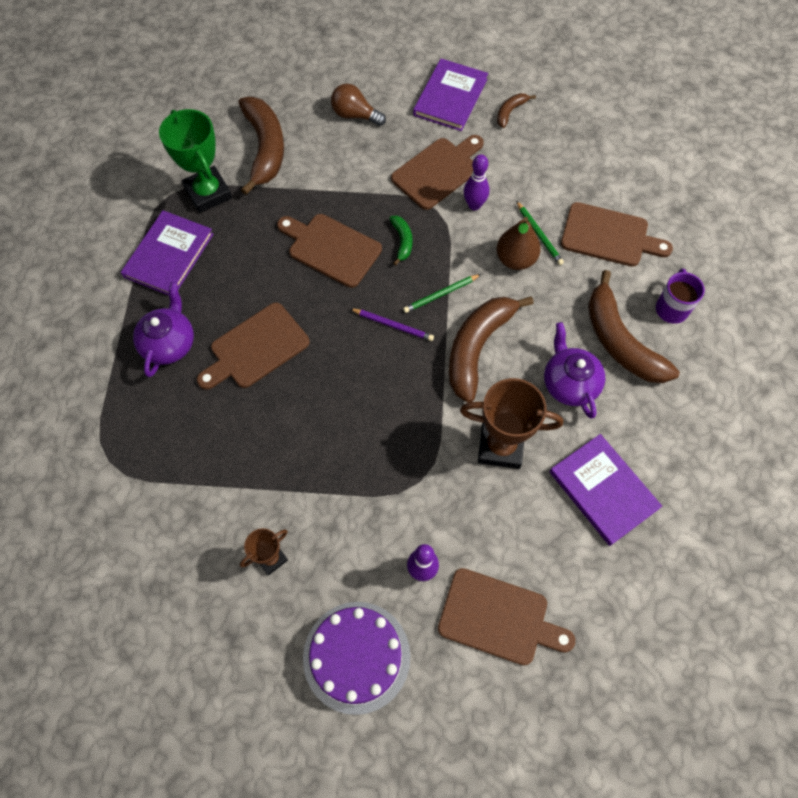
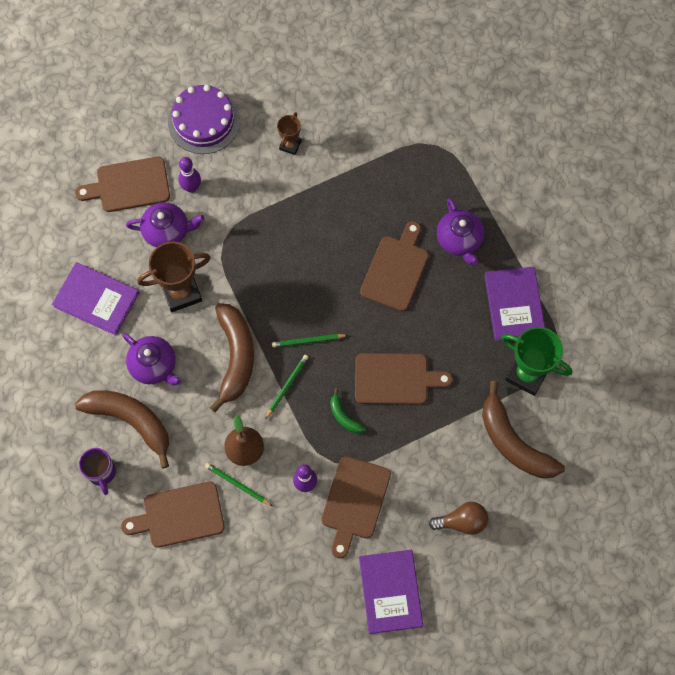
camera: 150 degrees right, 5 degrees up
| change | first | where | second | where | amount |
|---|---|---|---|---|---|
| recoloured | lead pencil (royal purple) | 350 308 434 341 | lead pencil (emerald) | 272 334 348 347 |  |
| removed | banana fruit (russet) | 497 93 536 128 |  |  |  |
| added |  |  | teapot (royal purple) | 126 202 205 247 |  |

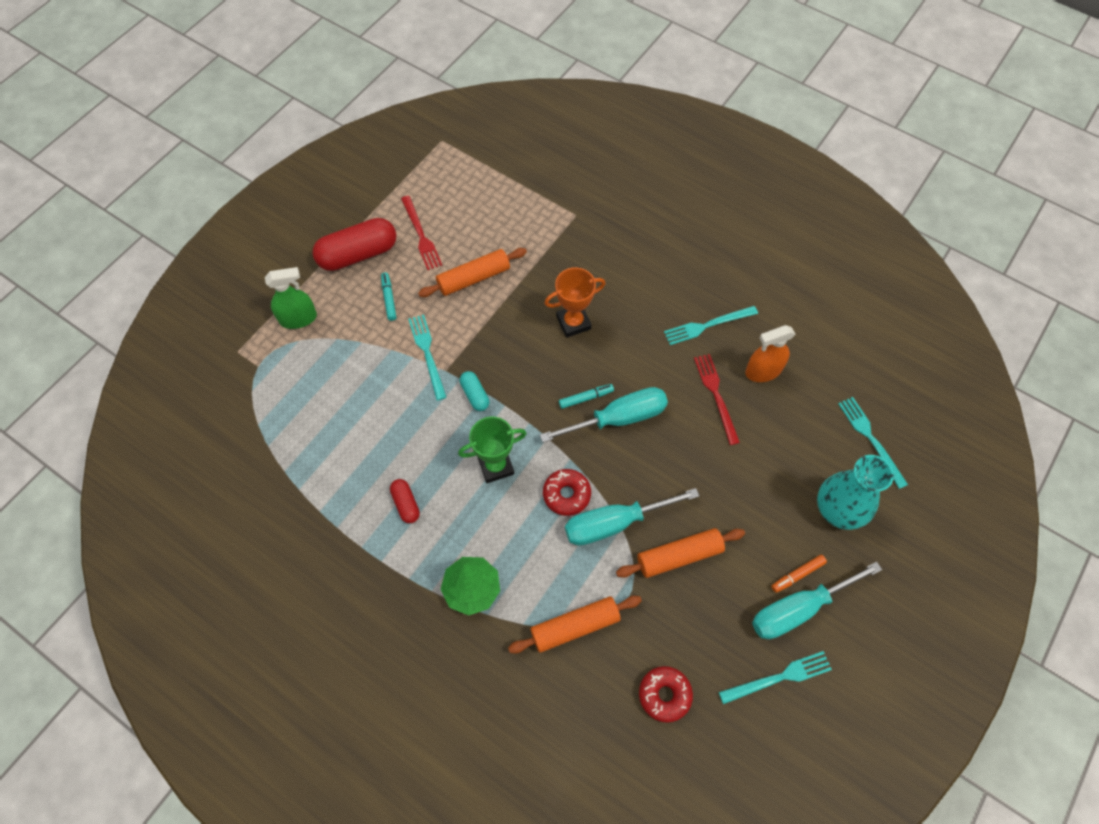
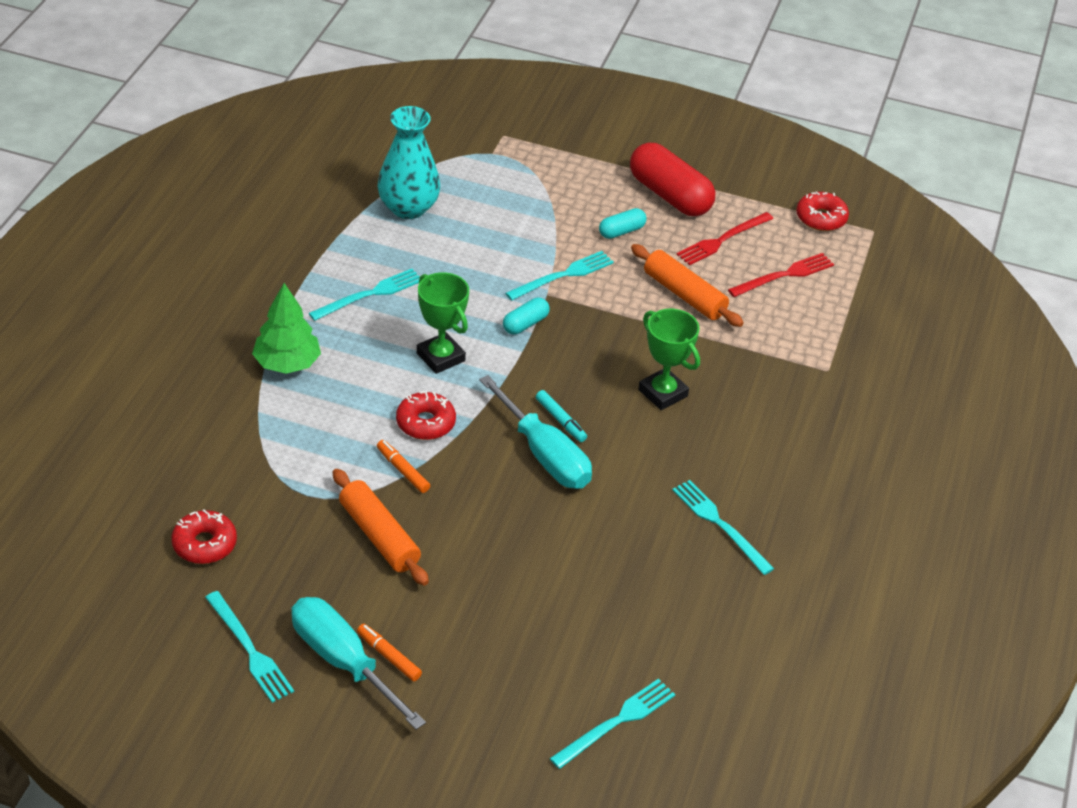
camera: 70 degrees right, 20 degrees down
| change | first | where | second | where | amount |
|---|---|---|---|---|---|
| removed | spray bottle (emerald) | 265 267 317 329 |  |  |  |
| replaced | felt pen (aqua) | 381 272 396 321 | capsule (aqua) | 599 208 647 239 |  |
| replaced | capsule (red) | 390 479 420 523 | table fork (aqua) | 308 269 420 321 |  |
| removed | pastry roller (orange) | 508 596 642 654 |  |  |  |
| recoloured | trophy (orange) | 544 267 606 338 | trophy (emerald) | 638 309 700 410 |  |
| replaced | hand screwdriver (aqua) | 565 488 699 546 | felt pen (orange) | 377 440 430 493 |  |
| moved | table fork (red) | 694 354 740 445 |  | 728 253 834 297 |  |
| removed | spray bottle (orange) | 745 325 796 382 |  |  |  |
| moved | flower vase (aqua) | 817 455 894 530 |  | 377 106 440 219 |  |
| added |  |  | glazed donut (red) | 796 191 849 231 |  |

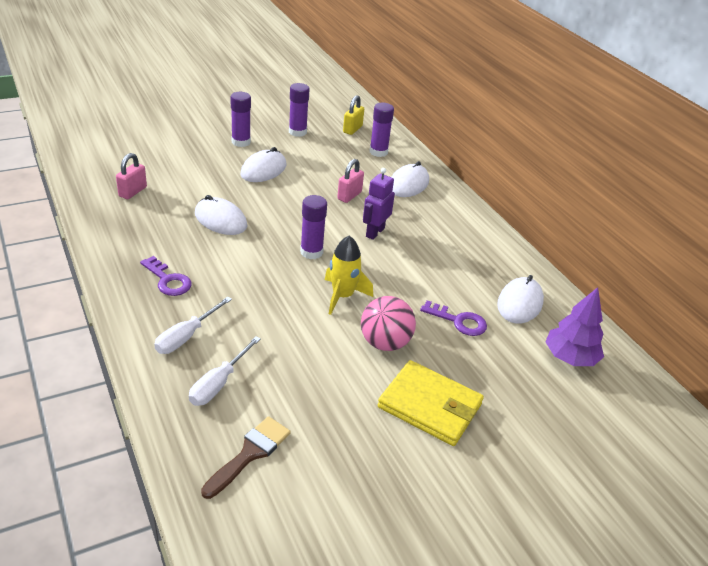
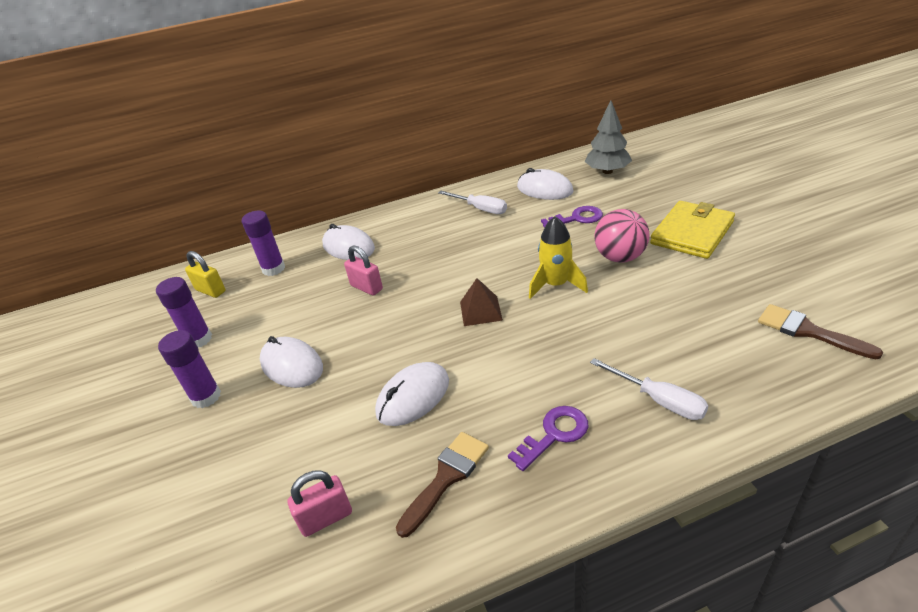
camera: 75 degrees left, 0 degrees up
| change | first | where | second | where | amount |
|---|---|---|---|---|---|
| turned | padlock (rosy) | 116 153 147 199 |  | 288 470 352 537 | 60 degrees counterclockwise |
| moved | hand screwdriver (pure white) | 189 336 260 406 |  | 438 191 507 214 |  |
| replaced | glue stick (royal purple) | 300 195 327 259 | pyramid shape (russet) | 460 278 503 326 |  |
| removed | robot figure (royal purple) | 363 168 395 240 |  |  |  |
| turned | key (royal purple) | 420 300 487 336 |  | 541 206 603 228 | 45 degrees clockwise |
| recoloured | fir tree (royal purple) | 545 287 604 366 | fir tree (gray) | 584 100 632 174 |  |
| added |  |  | paint brush (russet) | 396 432 489 538 |  |

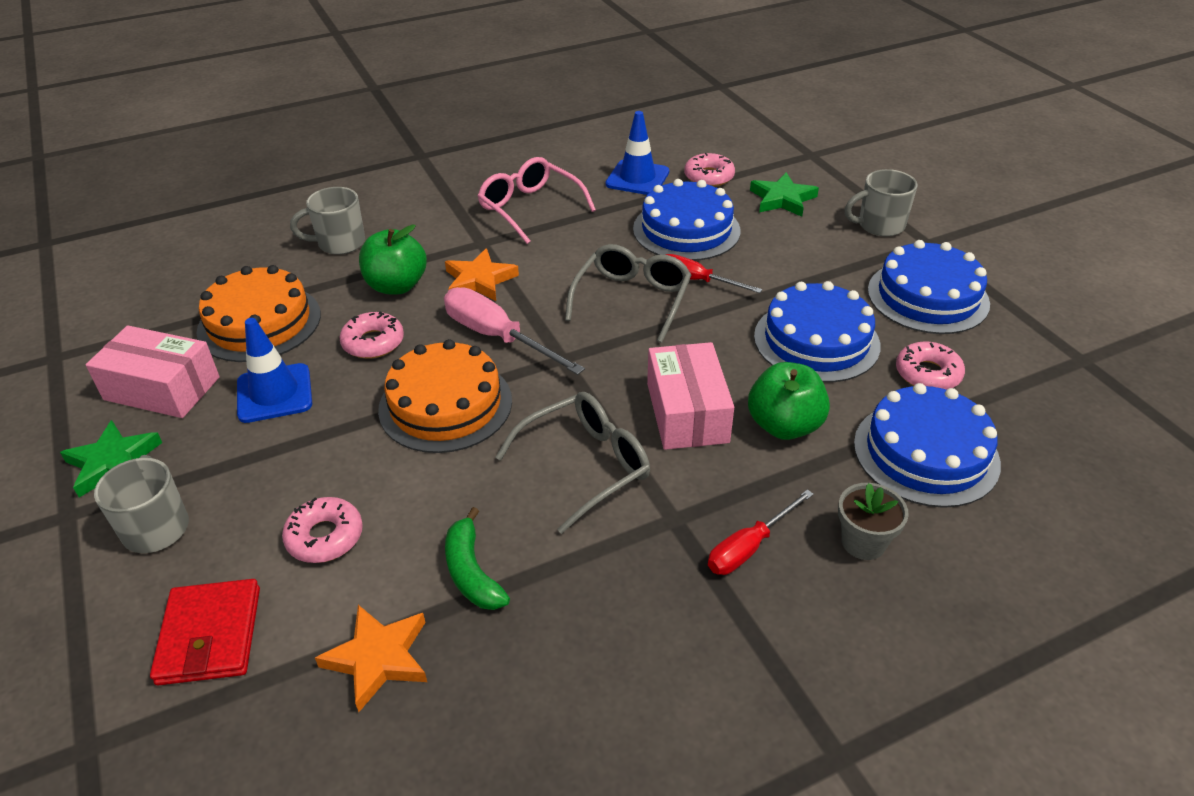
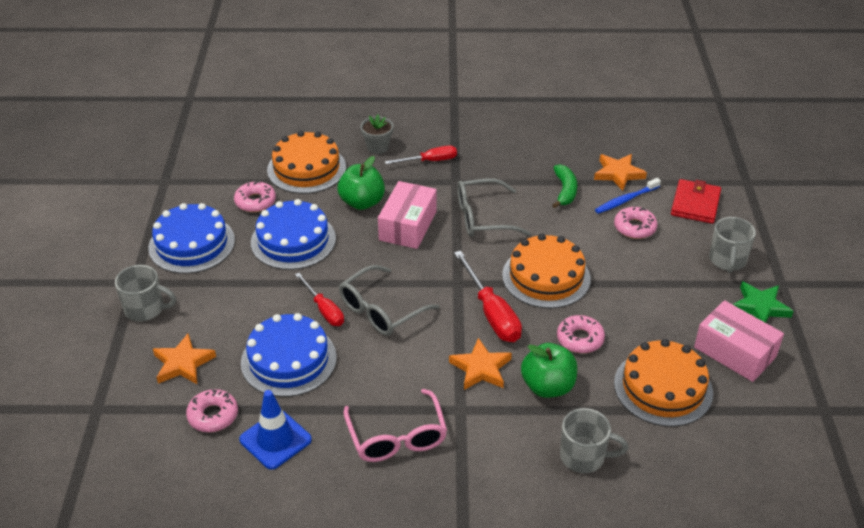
camera: 155 degrees left, 0 degrees up
| change | first | where | second | where | amount |
|---|---|---|---|---|---|
| removed | road cone (royal blue) | 237 318 312 423 |  |  |  |
| recoloured | hand screwdriver (rosy) | 444 287 585 375 | hand screwdriver (red) | 454 251 522 342 |  |
| recoloured | star shape (emerald) | 750 172 819 217 | star shape (orange) | 153 334 216 384 |  |
| recoloured | layer cake (royal blue) | 854 383 1001 508 | layer cake (orange) | 267 131 346 194 |  |
| added |  |  | dental brush (royal blue) | 595 178 661 214 |  |

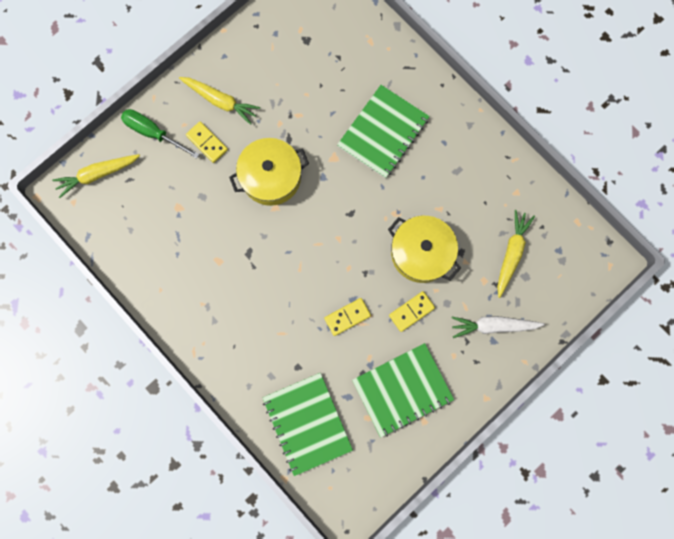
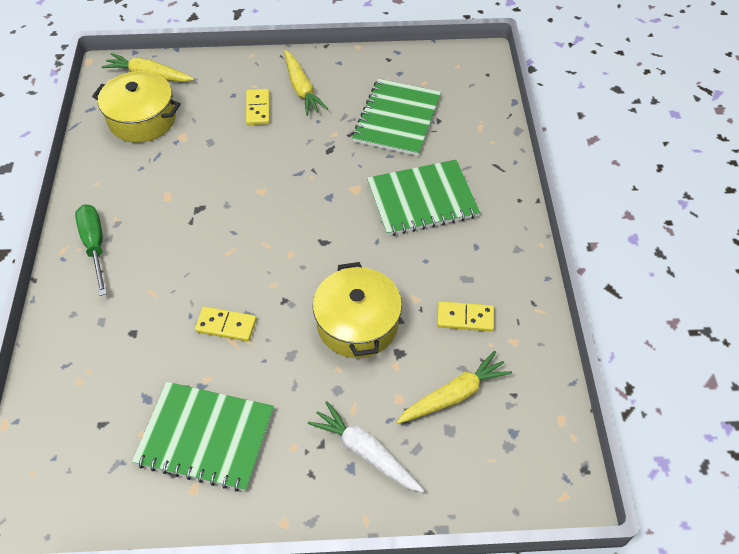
camera: 40 degrees right, 25 degrees down
| change | first | where | second | where | amount |
|---|---|---|---|---|---|
| moved | hand screwdriver (emerald) | 121 109 199 159 |  | 75 204 107 296 |  |
| moved | cooking pot (bright yellow) | 229 138 309 206 |  | 92 71 181 143 |  |
| moved | exercise book (emerald) | 263 373 353 476 |  | 352 79 441 156 |  |
| moved | domino piece (bright yellow) | 389 291 435 332 |  | 437 301 494 332 |  |

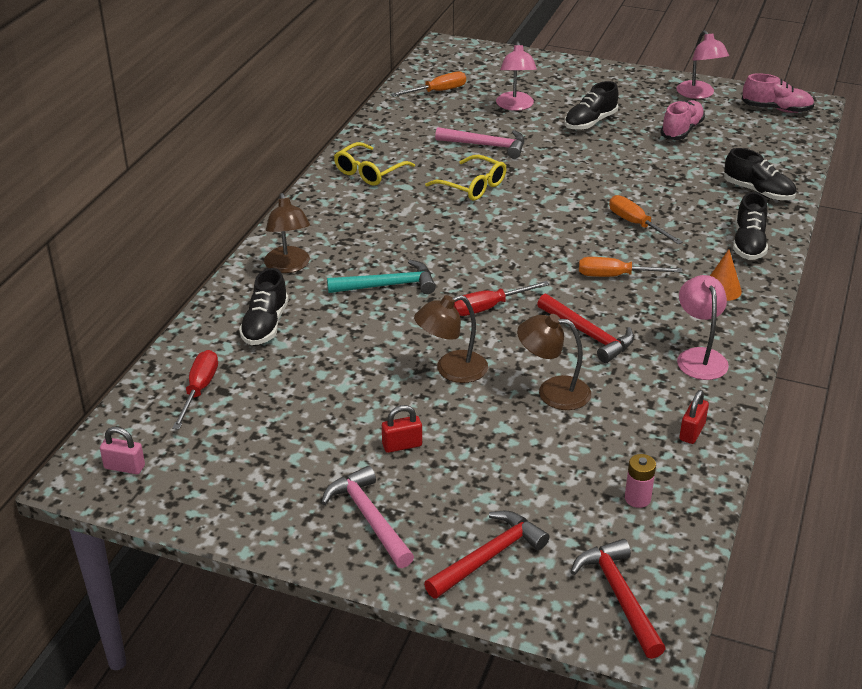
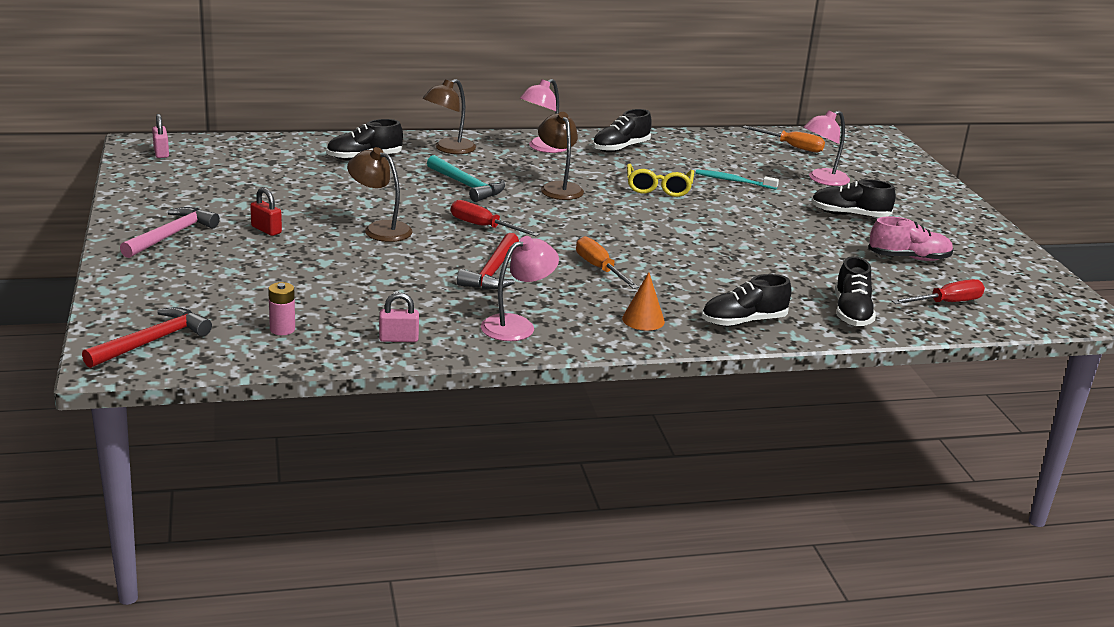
camera: 55 degrees right, 10 degrees down
| change | first | where | second | where | amount |
|---|---|---|---|---|---|
| moved | hand screwdriver (red) | 172 350 218 430 |  | 892 279 985 304 |  |
| replaced | glasses (bright yellow) | 334 142 415 186 | lace-up shoe (black) | 593 109 652 152 |  |
| removed | claw hammer (red) | 424 511 549 599 |  |  |  |
| replaced | claw hammer (rosy) | 435 127 524 159 | dental brush (aqua) | 696 169 779 190 |  |
| moved | reading lamp (russet) | 517 314 591 410 |  | 538 112 584 200 |  |
| removed | hand screwdriver (orange) | 609 195 683 245 |  |  |  |
| moved | reading lamp (rosy) | 677 30 729 99 |  | 520 79 567 153 |  |
| recoloured | padlock (red) | 679 390 709 444 | padlock (rosy) | 379 292 419 342 |  |
| removed | lace-up shoe (rosy) | 742 73 814 113 |  |  |  |

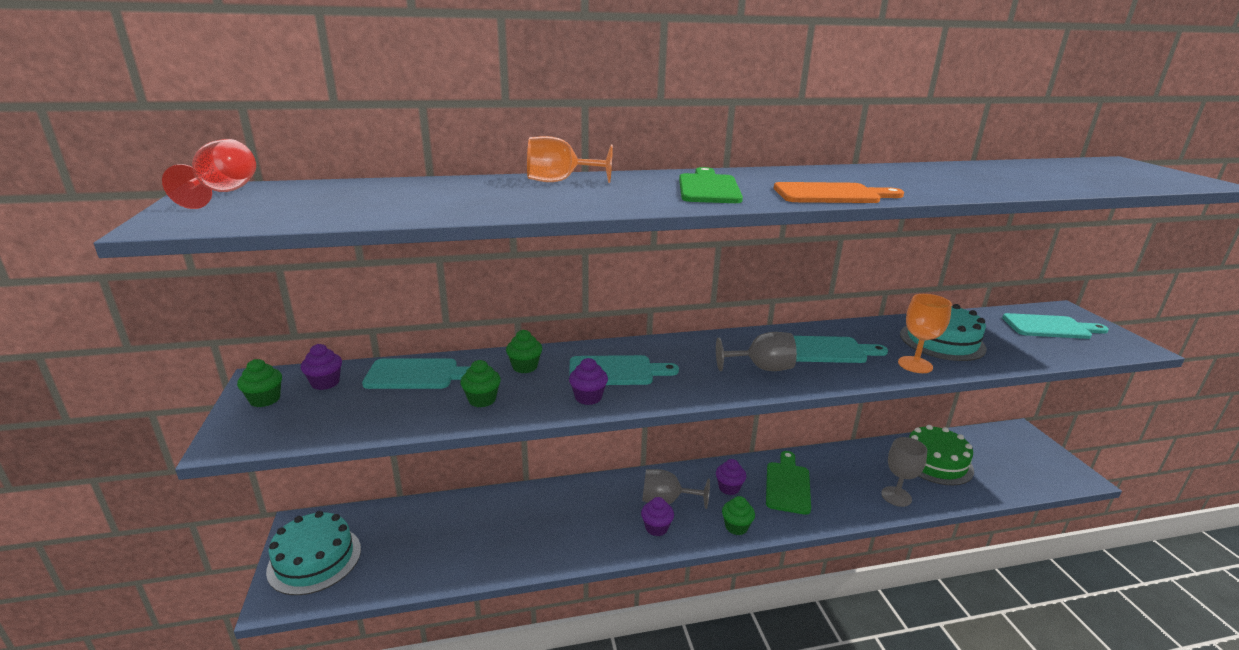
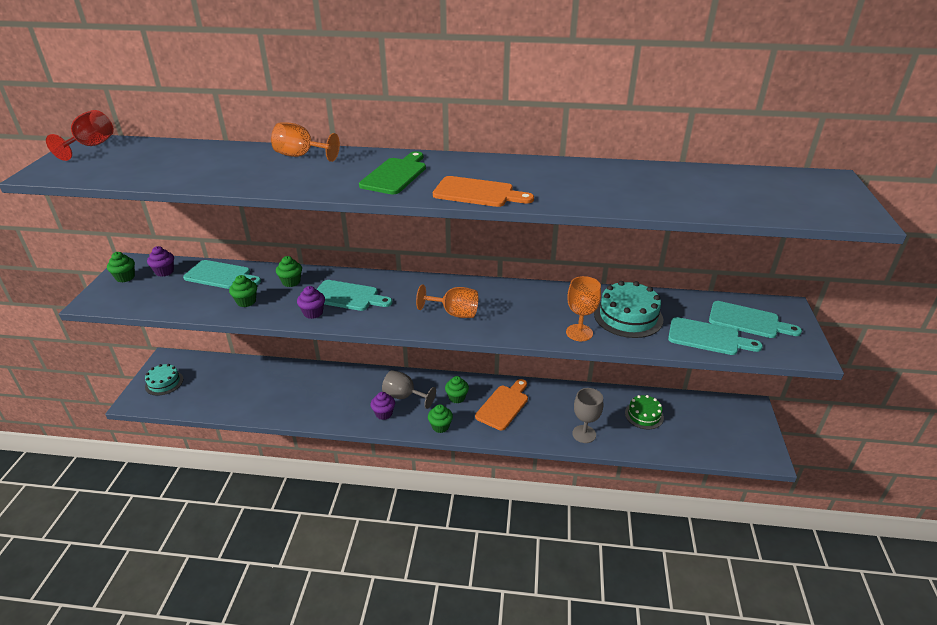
camera: 20 degrees right, 10 degrees up
| change | first | where | second | where | amount |
|---|---|---|---|---|---|
| resized | layer cake (aqua) | 266 511 361 595 |  | 145 364 183 396 | x0.63 |
| recoloured | chalice (gray) | 716 332 797 371 | chalice (orange) | 416 285 478 318 |  |
| recoloured | muffin (royal purple) | 716 459 746 495 | muffin (emerald) | 445 376 469 403 |  |
| recoloured | chopping board (emerald) | 766 451 811 515 | chopping board (orange) | 475 379 528 431 |  |
| moved | chopping board (aqua) | 794 336 888 363 |  | 668 317 763 355 |  |
| resized | layer cake (emerald) | 909 425 974 485 |  | 625 395 664 429 | x0.63 |

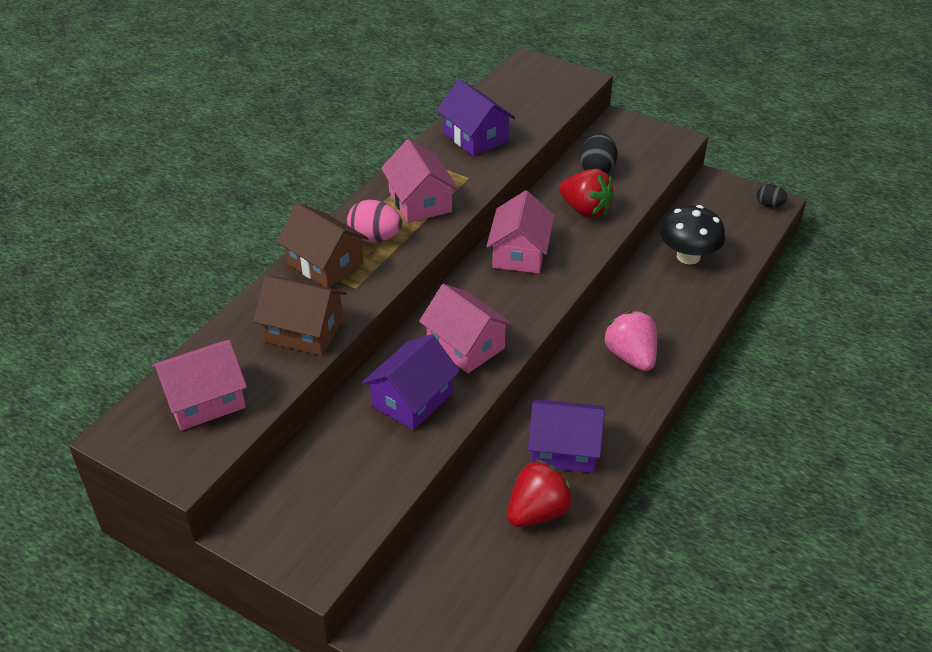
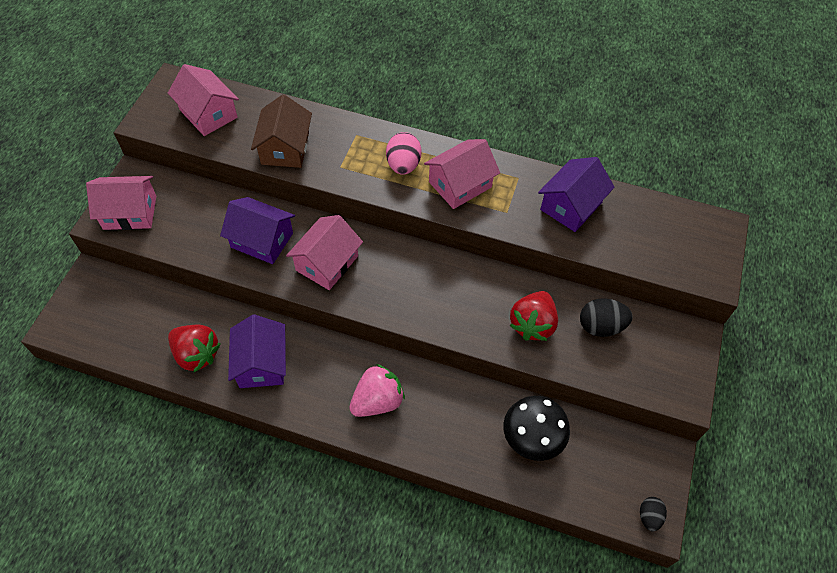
camera: 75 degrees right, 15 degrees up
| change | first | where | second | where | amount |
|---|---|---|---|---|---|
| removed | cottage (russet) | 276 203 369 288 |  |  |  |
| moved | cottage (rosy) | 486 191 555 273 |  | 86 176 156 230 |  |

